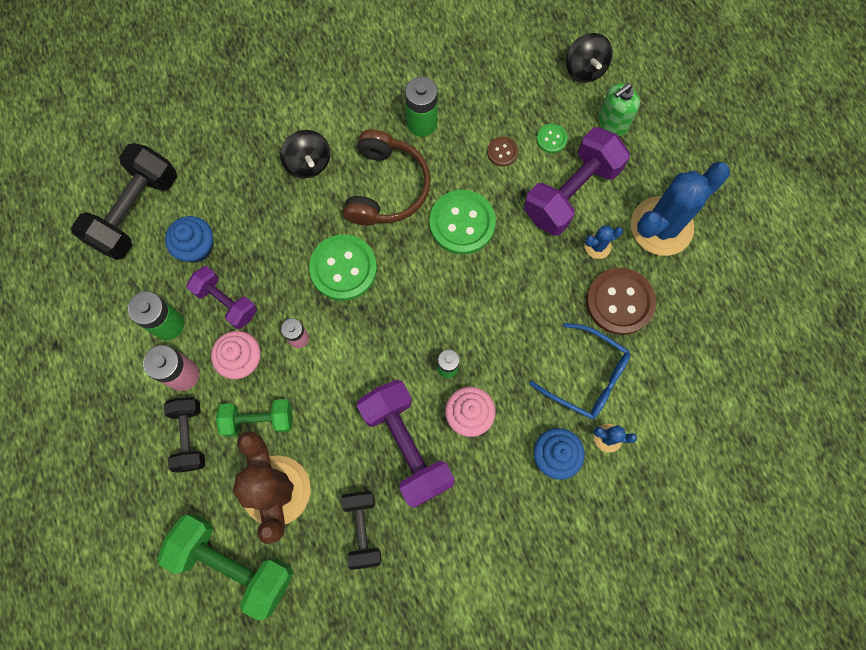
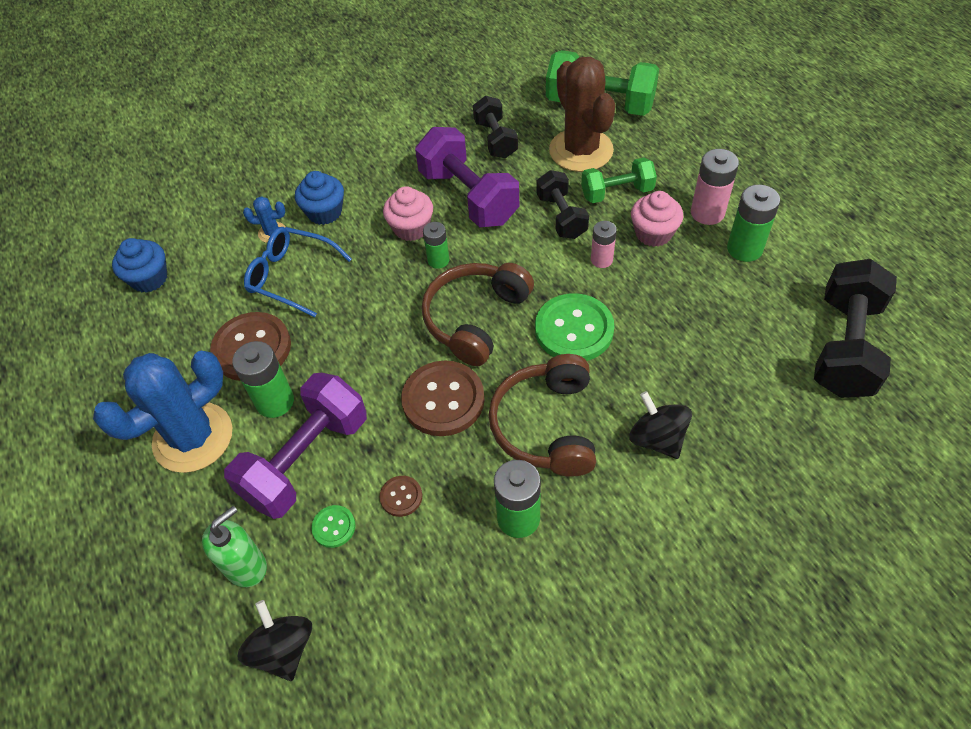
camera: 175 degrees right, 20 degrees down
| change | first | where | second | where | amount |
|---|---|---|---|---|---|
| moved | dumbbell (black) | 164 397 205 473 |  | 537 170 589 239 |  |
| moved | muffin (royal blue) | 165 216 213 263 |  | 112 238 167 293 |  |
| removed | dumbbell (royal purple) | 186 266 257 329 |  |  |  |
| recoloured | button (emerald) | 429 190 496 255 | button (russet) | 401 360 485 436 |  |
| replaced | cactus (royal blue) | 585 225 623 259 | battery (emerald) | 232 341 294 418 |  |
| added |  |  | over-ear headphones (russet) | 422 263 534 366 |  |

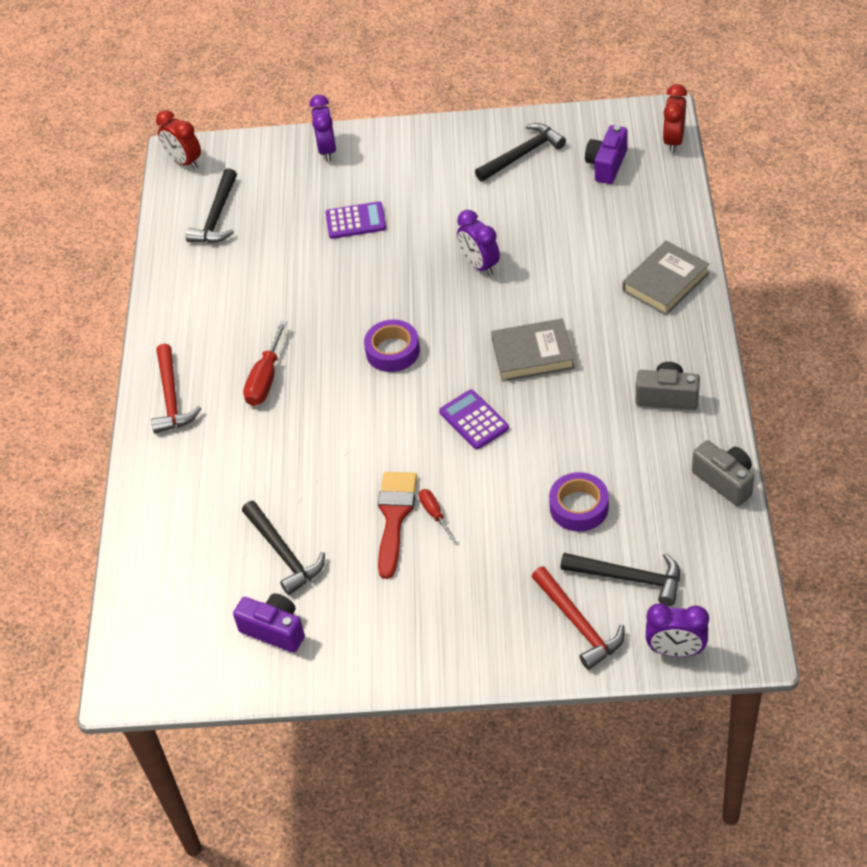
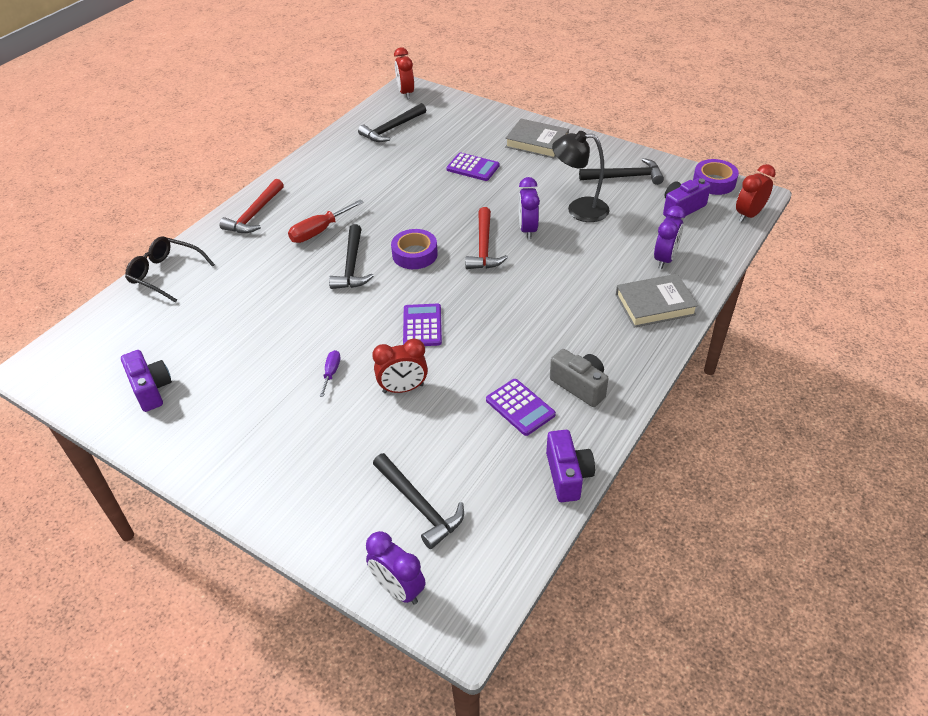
camera: 30 degrees right, 5 degrees down
| change | first | where | second | where | amount |
|---|---|---|---|---|---|
| moved | claw hammer (black) | 242 501 325 595 |  | 329 224 374 289 |  |
| moved | bedside clock (royal purple) | 309 95 337 162 |  | 654 206 685 269 |  |
| removed | paint brush (red) | 378 472 417 579 |  |  |  |
| recoloured | hand screwdriver (red) | 419 489 455 540 | hand screwdriver (royal purple) | 319 350 340 397 |  |
| moved | book (gray) | 491 318 575 382 |  | 505 119 569 159 |  |
| moved | claw hammer (red) | 532 566 625 670 |  | 465 207 508 269 |  |
| moved | sticky tape (royal purple) | 549 472 609 532 |  | 693 159 739 195 |  |
| recoloured | camera (gray) | 692 440 754 506 | camera (royal purple) | 546 430 595 502 |  |
| added |  |  | glasses (black) | 125 236 215 303 |  |
| added |  |  | bedside clock (red) | 372 339 428 393 |  |
| added |  |  | pocket calculator (royal purple) | 486 379 556 436 |  |
| added |  |  | reading lamp (black) | 552 131 610 222 |  |

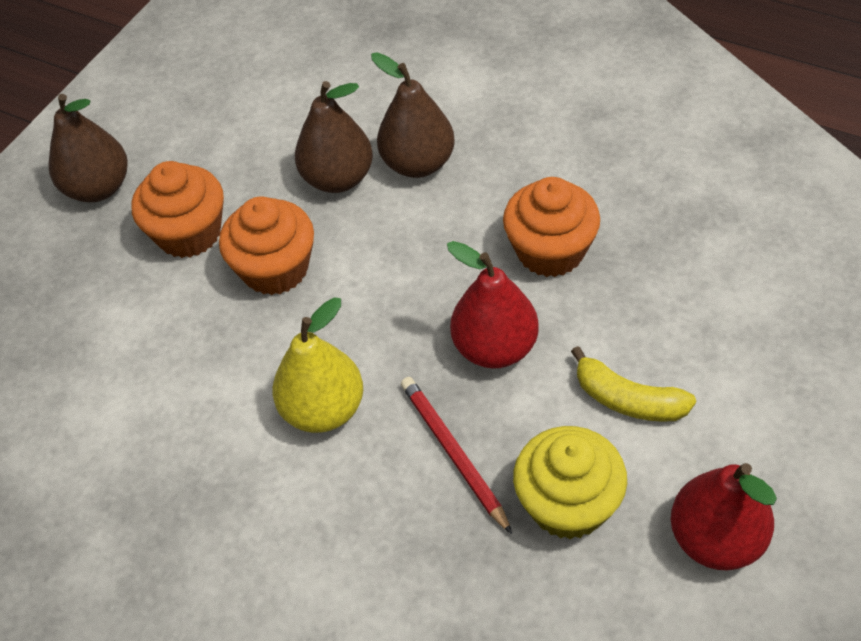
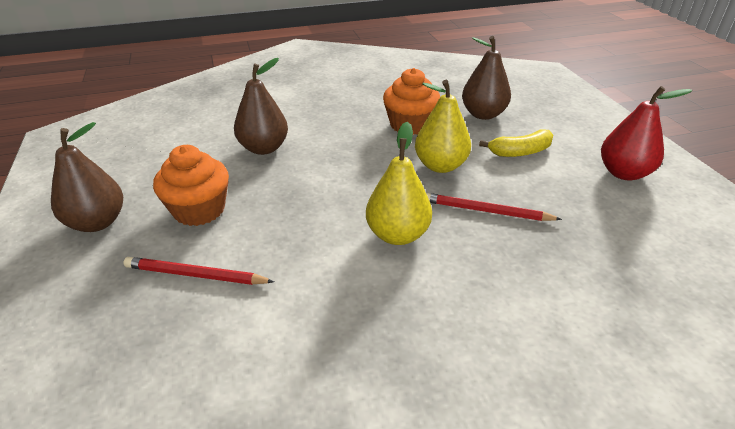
camera: 50 degrees left, 15 degrees down
| change | first | where | second | where | amount |
|---|---|---|---|---|---|
| removed | muffin (orange) | 219 196 314 295 |  |  |  |
| moved | toy pear (russet) | 371 52 455 178 |  | 462 36 511 120 |  |
| recoloured | toy pear (red) | 447 241 539 369 | toy pear (bright yellow) | 415 80 471 173 |  |
| removed | muffin (bright yellow) | 513 426 627 540 |  |  |  |
| added |  |  | lead pencil (red) | 123 257 275 285 |  |

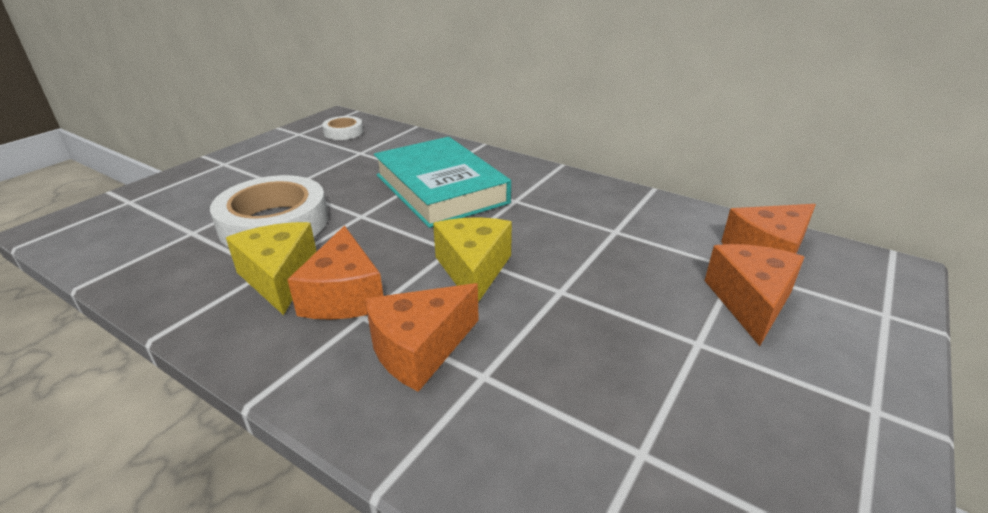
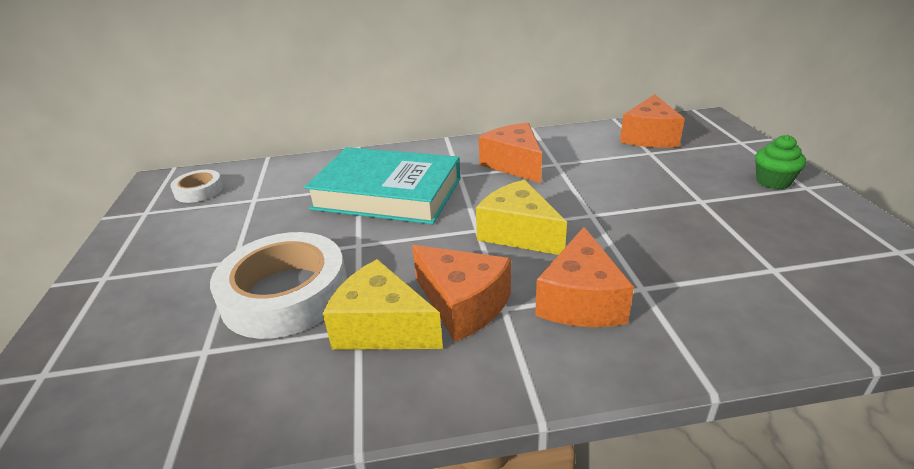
camera: 40 degrees left, 0 degrees up
| change | first | where | second | where | amount |
|---|---|---|---|---|---|
| moved | cheese wedge (orange) | 705 244 804 346 |  | 479 123 542 183 |  |
| added |  |  | muffin (emerald) | 755 135 806 189 |  |

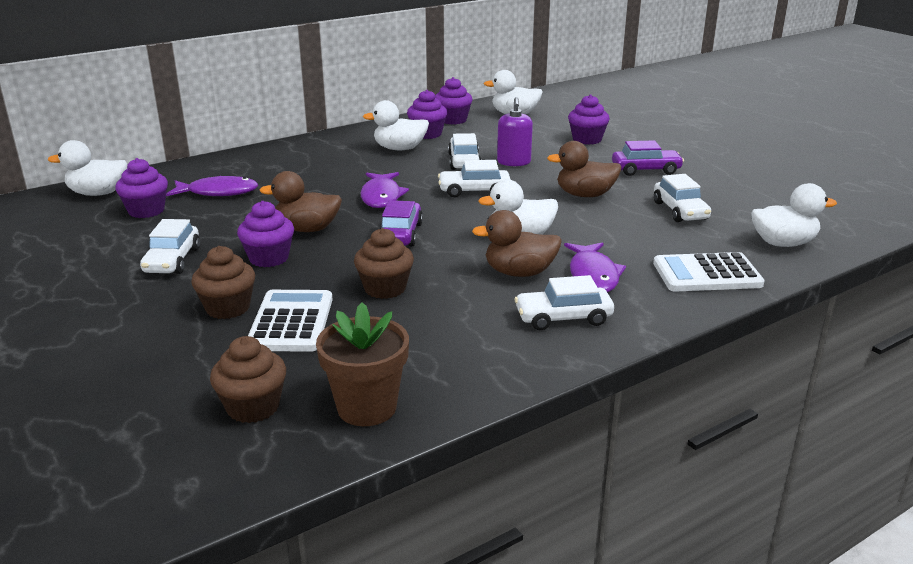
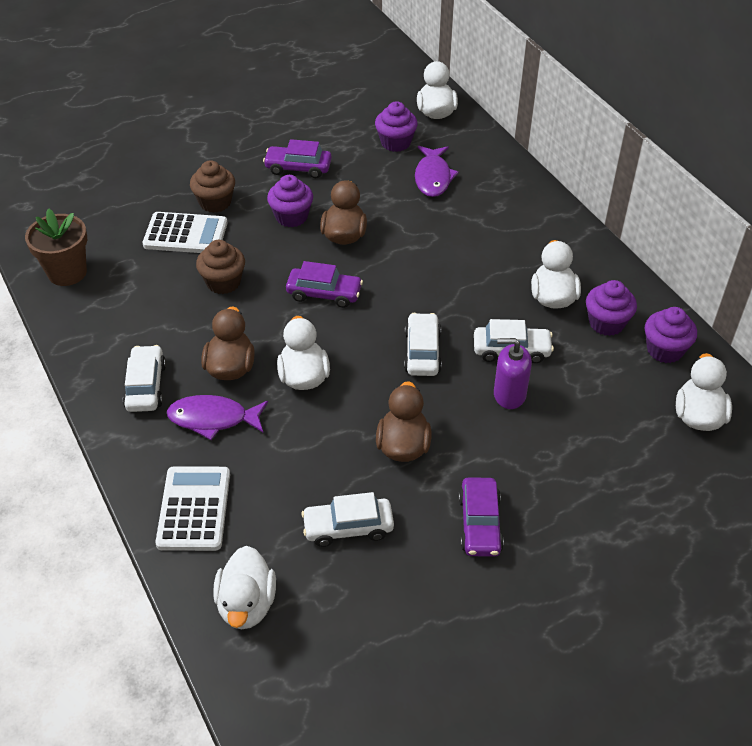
camera: 95 degrees right, 20 degrees up
| change | first | where | second | where | amount |
|---|---|---|---|---|---|
| recoloured | car (pure white) | 140 219 200 274 | car (royal purple) | 263 139 332 178 |  |
| removed | muffin (russet) | 210 336 286 423 |  |  |  |
| removed | fish figure (royal purple) | 360 172 409 208 |  |  |  |
| removed | muffin (royal purple) | 568 94 610 145 |  |  |  |

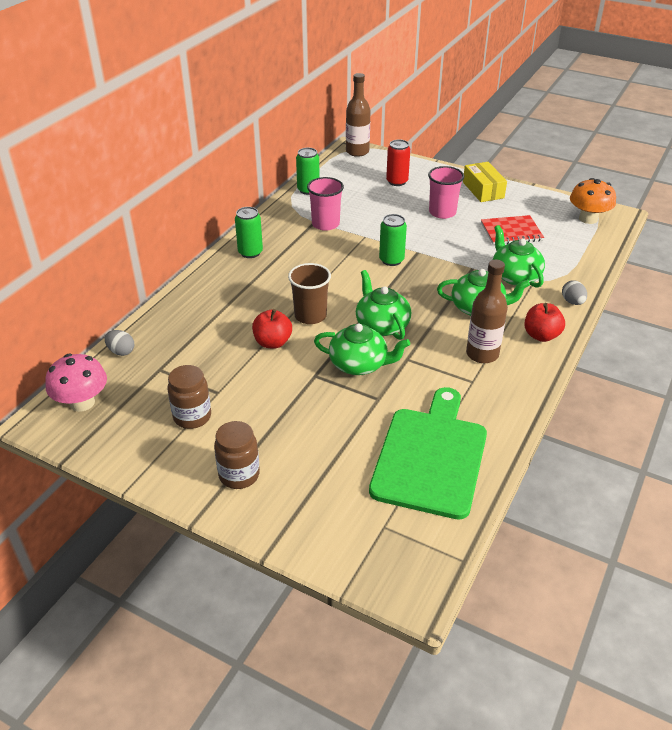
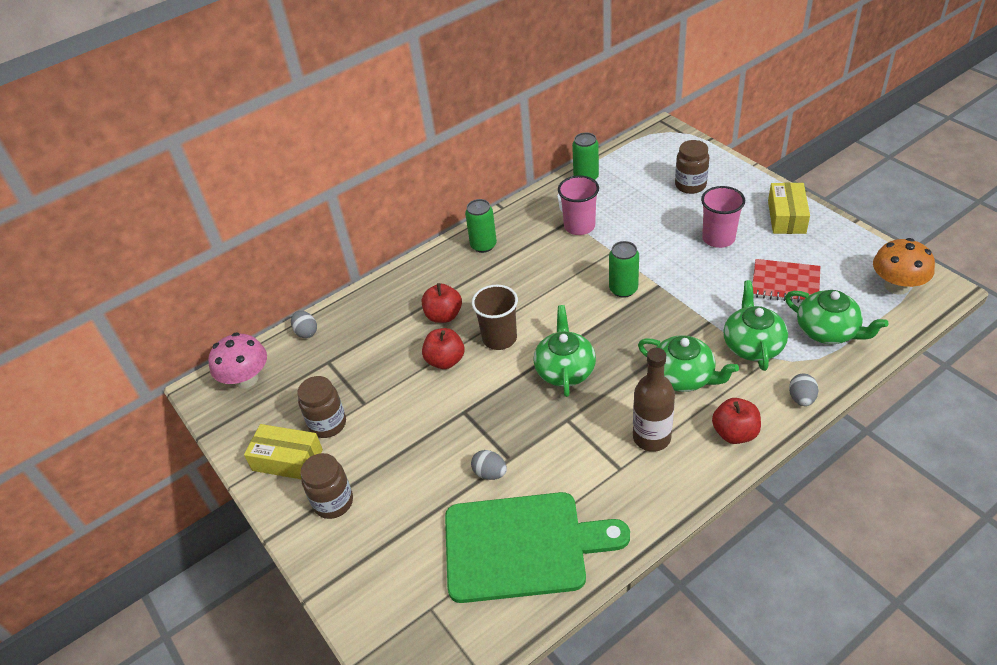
camera: 30 degrees right, 5 degrees up
| change | first | where | second | where | amount |
|---|---|---|---|---|---|
| moved | teapot (emerald) | 314 324 410 375 |  | 785 290 889 344 |  |
| removed | drink bottle (russet) | 346 73 371 157 |  |  |  |
| turned | chopping board (emerald) | 369 387 487 520 |  | 445 492 630 603 | 45 degrees clockwise |
| replaced | tin (red) | 386 139 410 186 | preserve jar (russet) | 675 140 709 194 |  |
| added |  |  | package (bright yellow) | 244 424 323 479 |  |
| added |  |  | apple fruit (red) | 422 283 462 323 |  |
| added |  |  | egg (gray) | 471 450 507 480 |  |

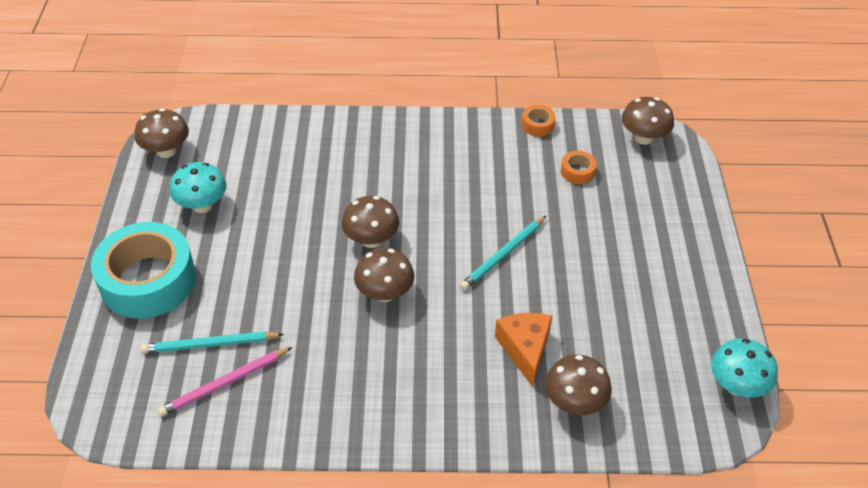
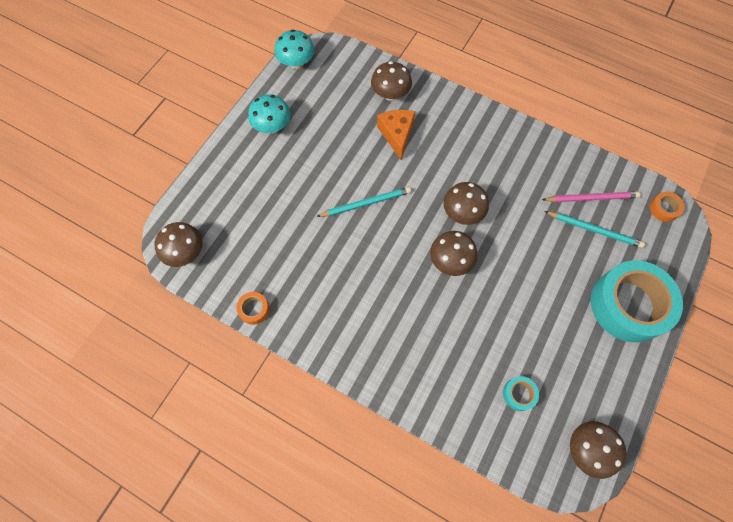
camera: 150 degrees left, 20 degrees up
| change | first | where | second | where | amount |
|---|---|---|---|---|---|
| moved | mushroom (aqua) | 170 162 227 213 |  | 248 94 291 133 |  |
| turned | cheese wedge (orange) | 495 313 552 387 |  | 377 110 415 160 | 150 degrees clockwise |
| moved | sticky tape (orange) | 561 151 597 184 |  | 650 192 685 222 |  |
| added |  |  | sticky tape (aqua) | 503 376 539 411 |  |

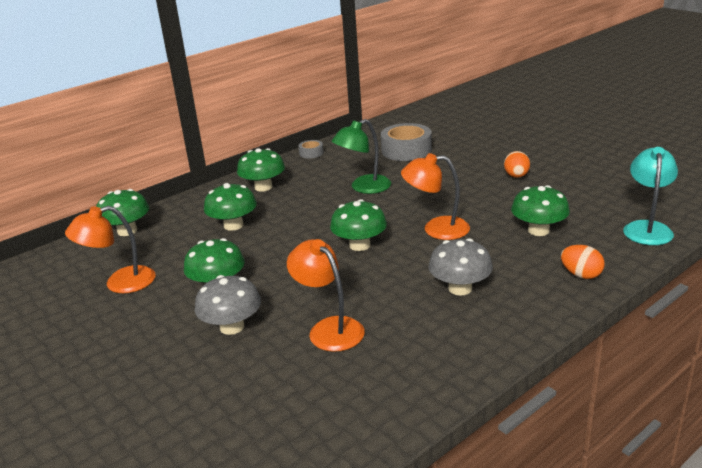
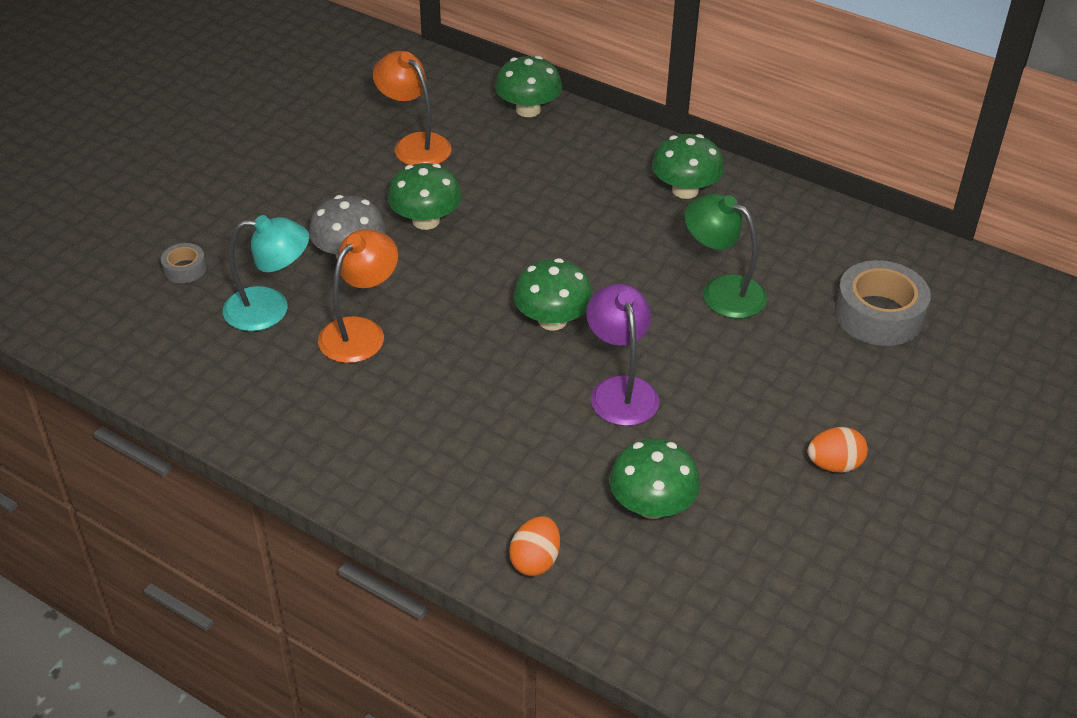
camera: 70 degrees right, 15 degrees up
| change | first | where | second | where | amount |
|---|---|---|---|---|---|
| removed | mushroom (emerald) | 204 183 257 231 |  |  |  |
| moved | sticky tape (gray) | 298 140 324 158 |  | 161 243 206 283 |  |
| recoloured | reading lamp (orange) | 401 153 470 240 | reading lamp (royal purple) | 586 284 659 426 |  |
| removed | mushroom (gray) | 428 238 493 296 |  |  |  |
| moved | reading lamp (aqua) | 623 147 678 245 |  | 223 215 309 331 |  |

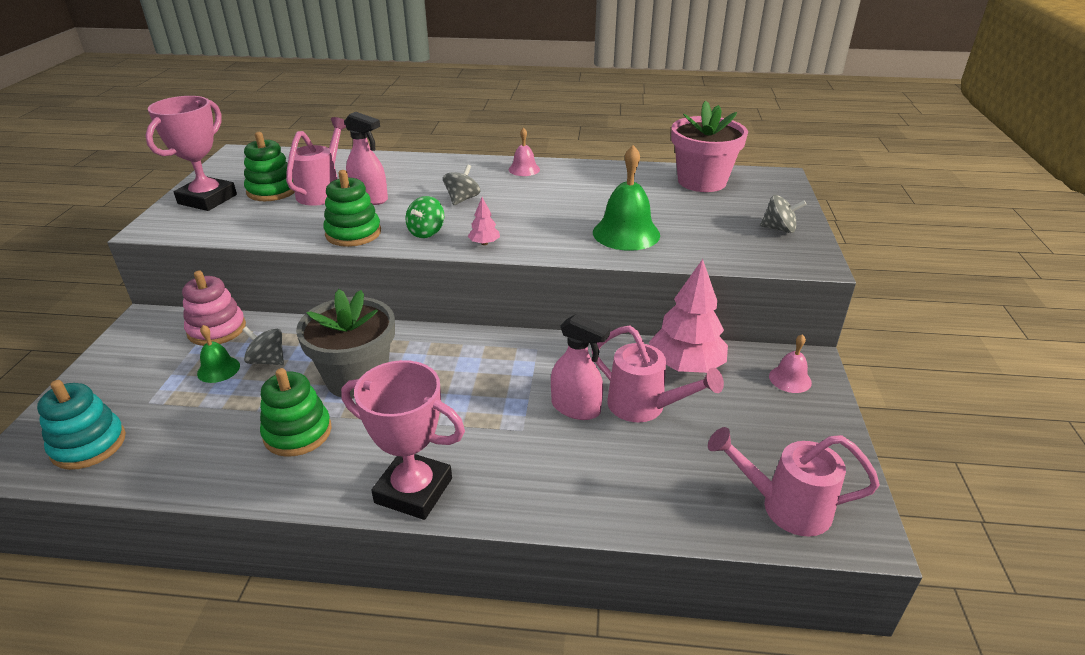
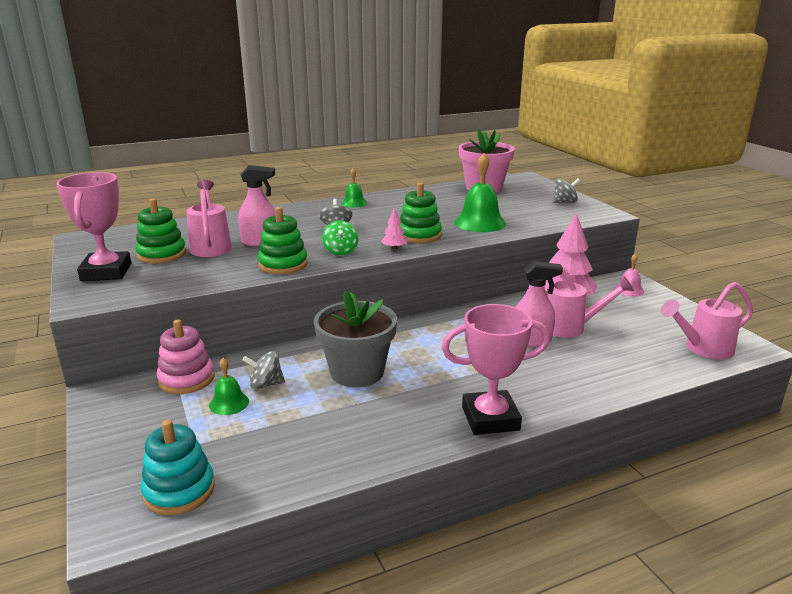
camera: 30 degrees left, 10 degrees down
| change | first | where | second | where | amount |
|---|---|---|---|---|---|
| moved | stacking toy (emerald) | 260 368 332 457 |  | 400 183 442 243 |  |
| recoloured | hand bell (rosy) | 509 127 540 176 | hand bell (emerald) | 341 168 367 208 |  |

